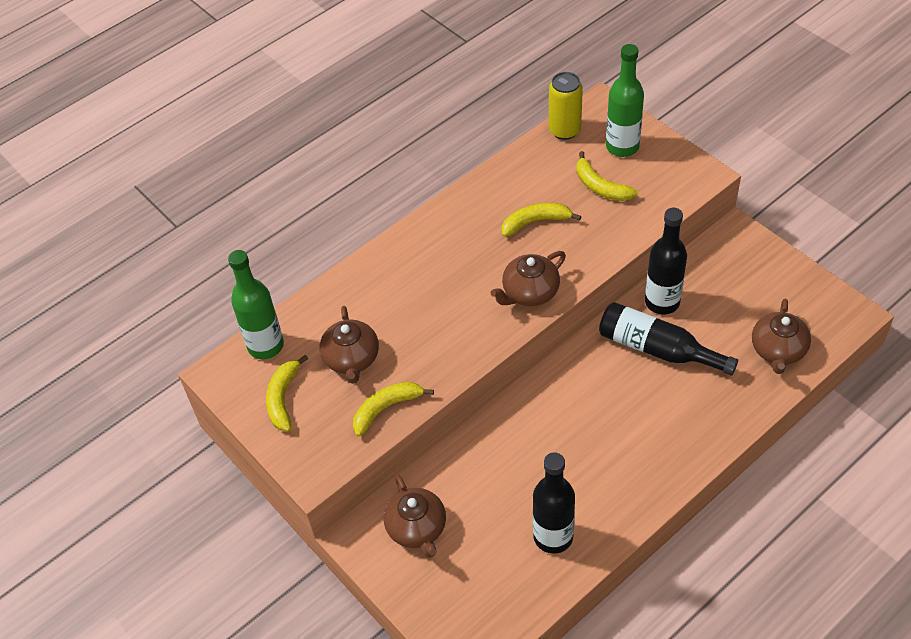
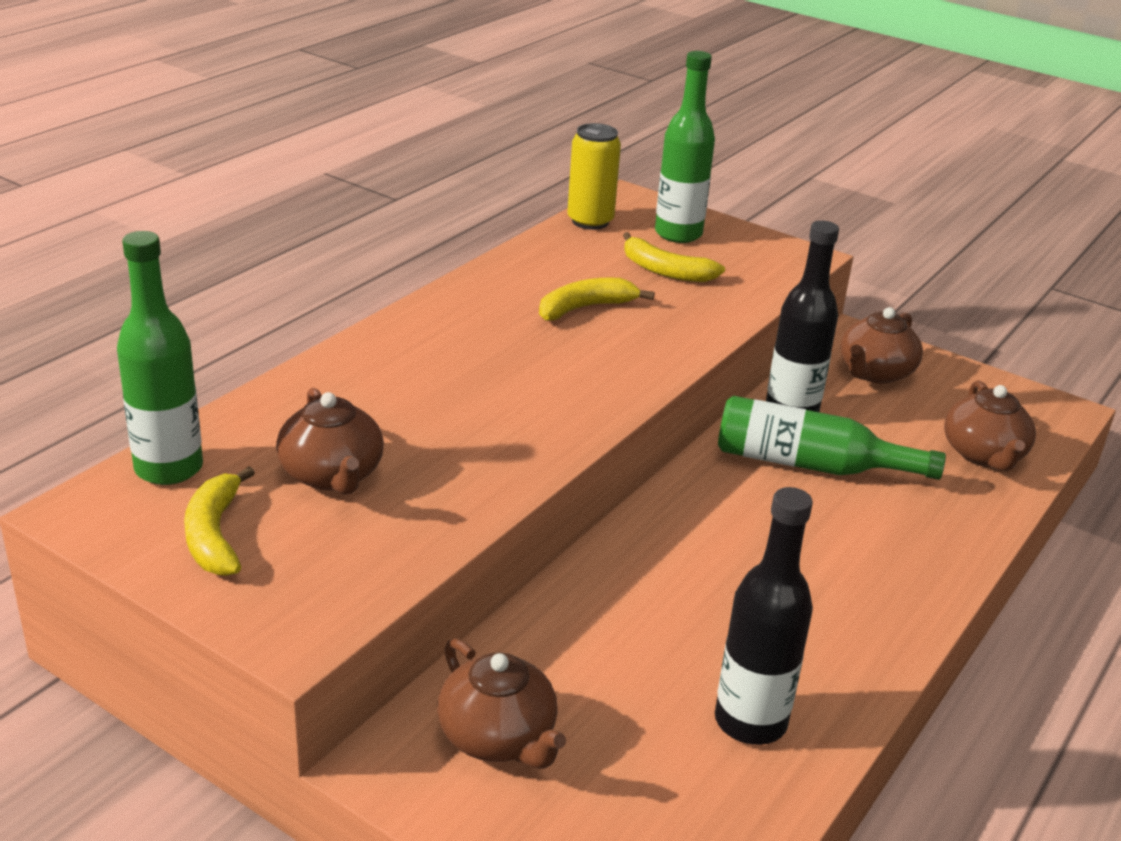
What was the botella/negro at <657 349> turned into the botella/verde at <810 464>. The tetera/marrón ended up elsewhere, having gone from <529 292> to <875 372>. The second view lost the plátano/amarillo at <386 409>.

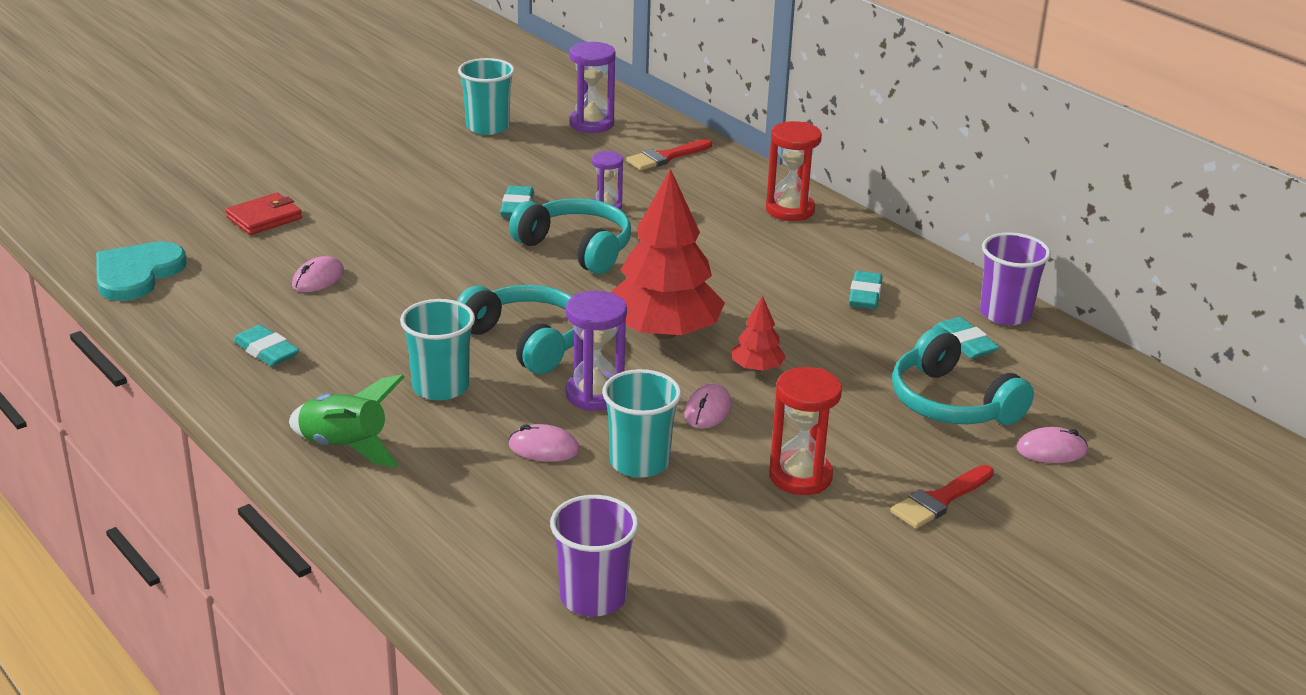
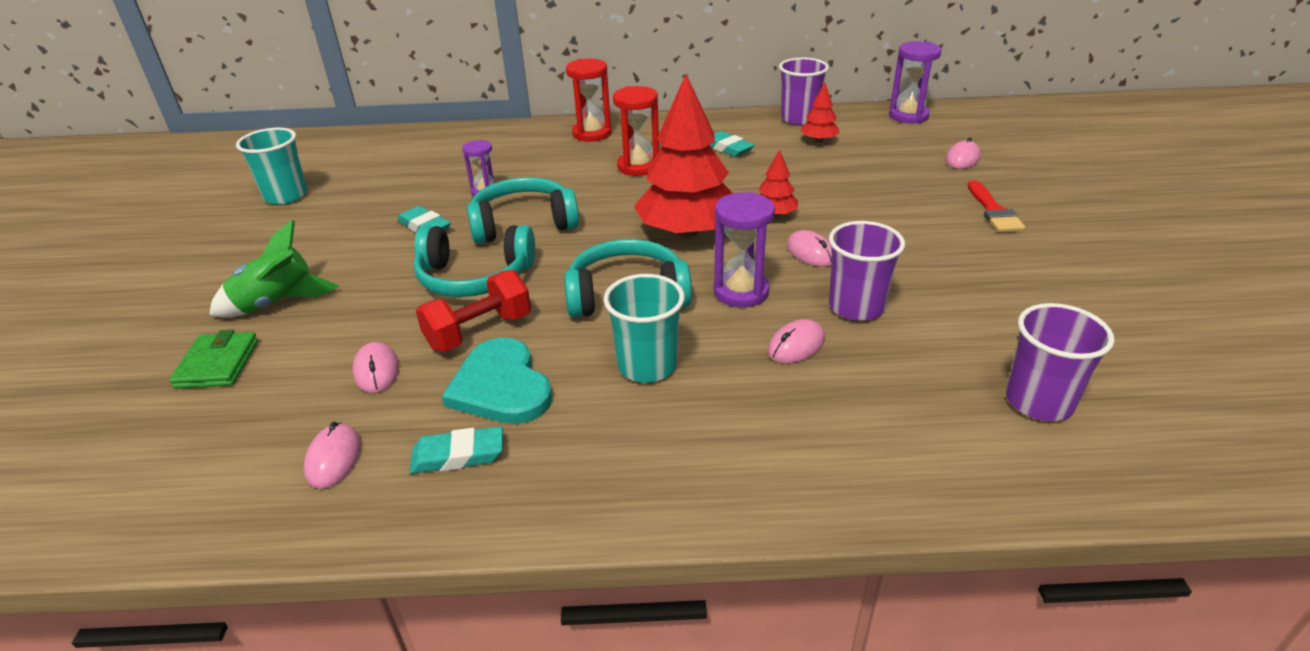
What was the cartera/rojo at <264 218> turned into the cartera/verde at <217 364>. The cohete/verde ended up elsewhere, having gone from <345 447> to <277 303>. The second view gained the ratón/rosa at <334 458>. The auriculares/turquesa ended up elsewhere, having gone from <951 403> to <475 277>. The second view gained the mancuerna/rojo at <479 331>. The corazón/turquesa ended up elsewhere, having gone from <137 274> to <501 386>. The reloj de arena/rojo ended up elsewhere, having gone from <800 476> to <638 166>. Where the goma de borrar/turquesa stood at <964 343>, the árbol/rojo came to stand at <818 140>. What was the vaso/turquesa at <639 462> turned into the vaso/morado at <856 307>. The reloj de arena/morado ended up elsewhere, having gone from <591 124> to <908 116>. The second view lost the pincel/rojo at <666 157>.

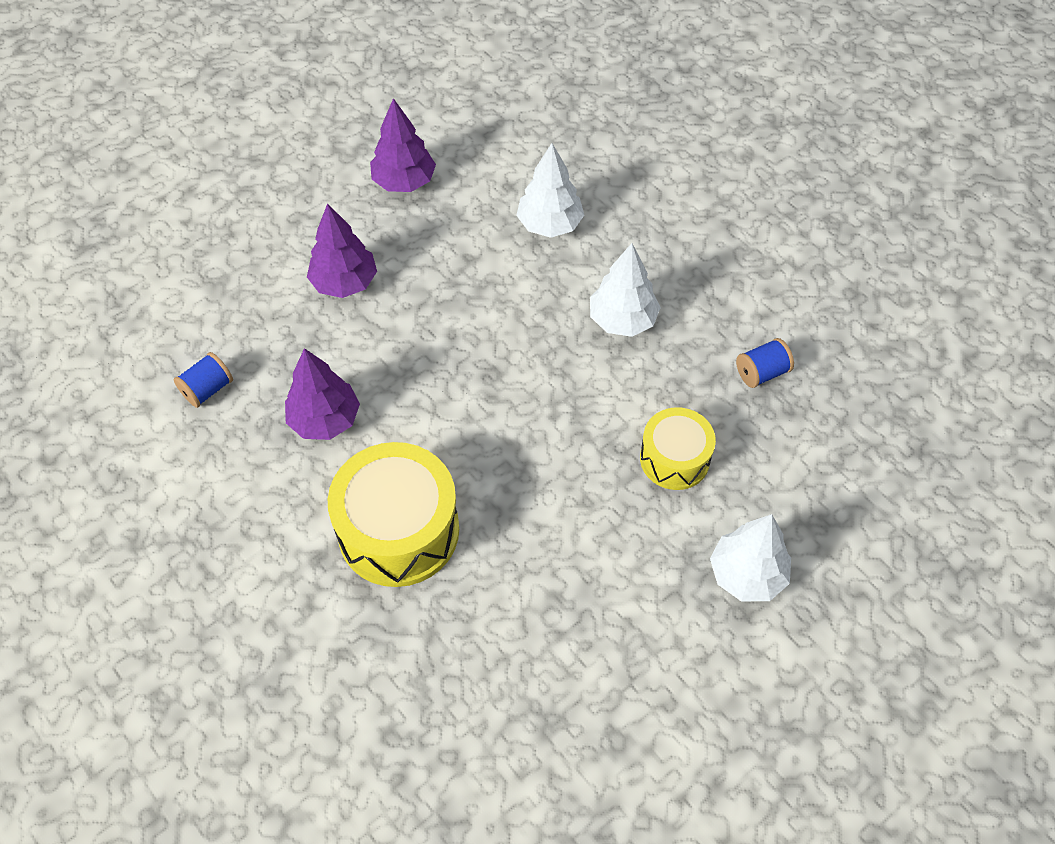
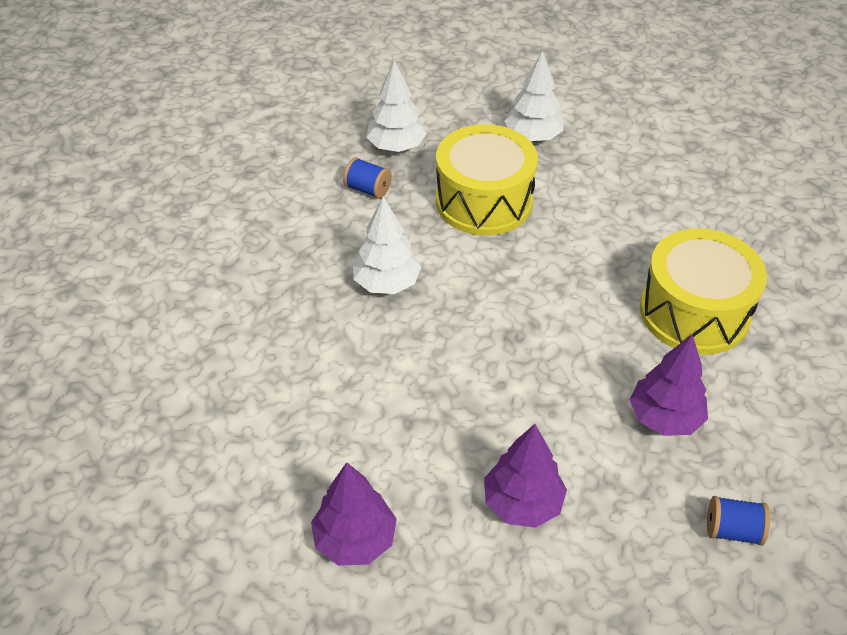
The árbol/blanco ended up elsewhere, having gone from <549 224> to <396 147>. The size of the tambor/amarillo at <674 458> changed by a factor of 1.67.

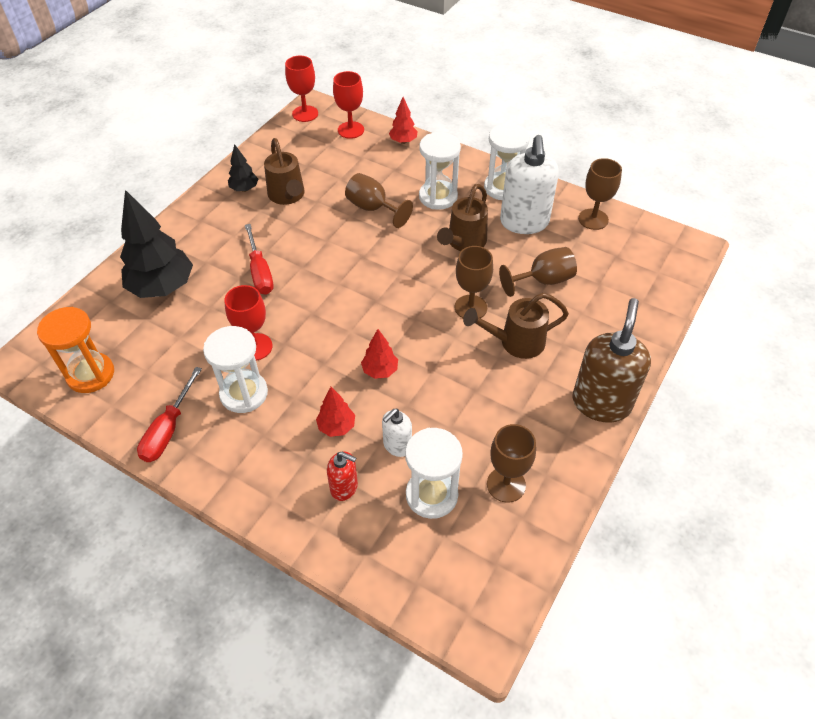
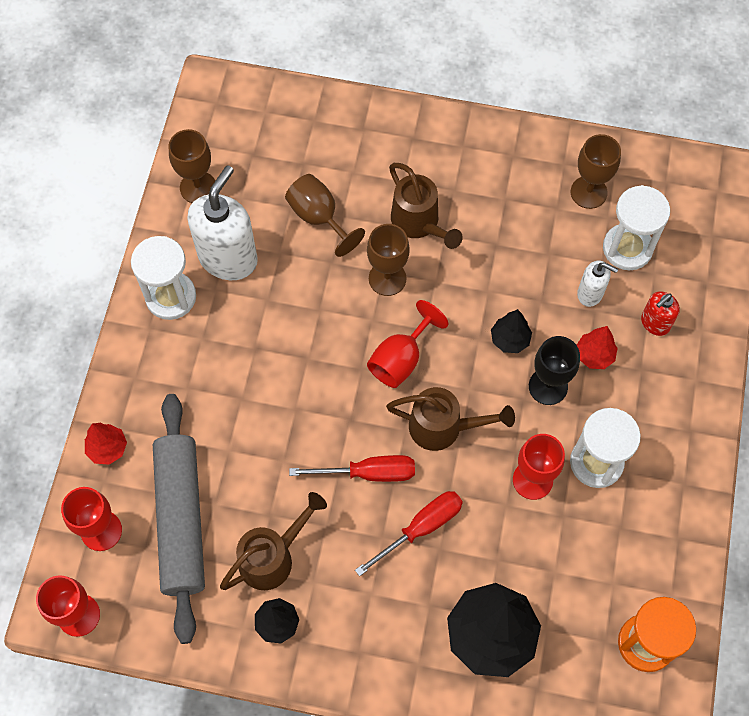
The second view gained the rodillo/gris at <181 520>. The dispensador de jabón/blanco at <524 222> ended up facing another way, 45 degrees counterclockwise from before. The destornillador/rojo ended up elsewhere, having gone from <168 429> to <368 473>. The second view gained the copa/rojo at <401 359>. The regadera/marrón ended up elsewhere, having gone from <464 242> to <443 427>. What was the árbol/rojo at <380 371> turned into the árbol/negro at <510 340>. The second view gained the copa/negro at <548 386>. The dispensador de jabón/rojo at <344 487> ended up facing another way, 135 degrees counterclockwise from before. The second view lost the copa/marrón at <373 208>. The second view lost the reloj de arena/blanco at <438 197>. The second view lost the dispensador de jabón/marrón at <601 403>.

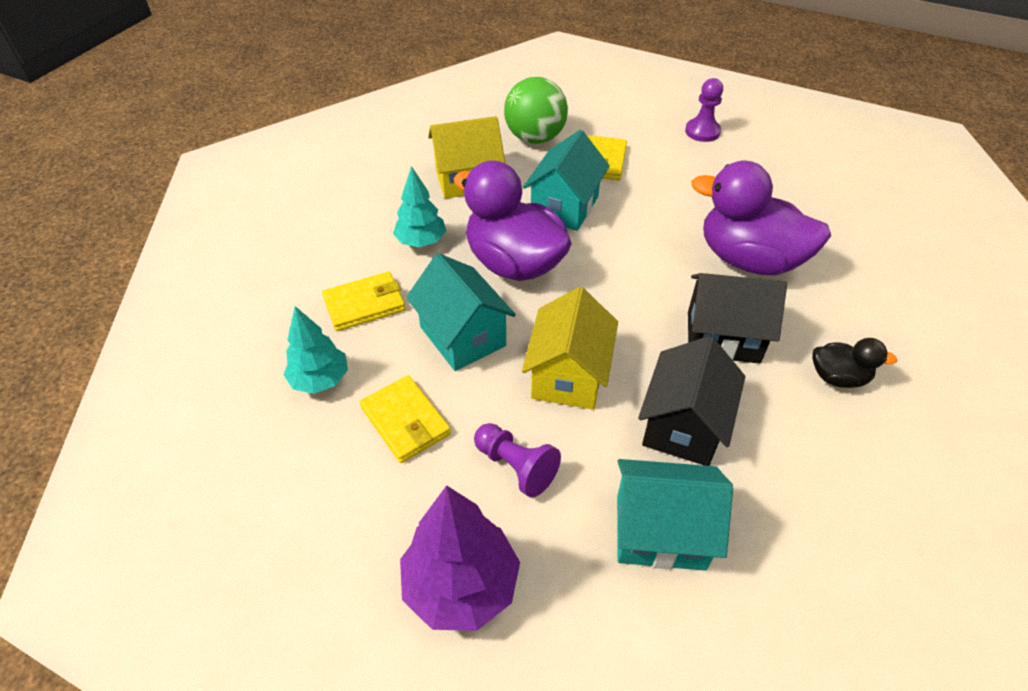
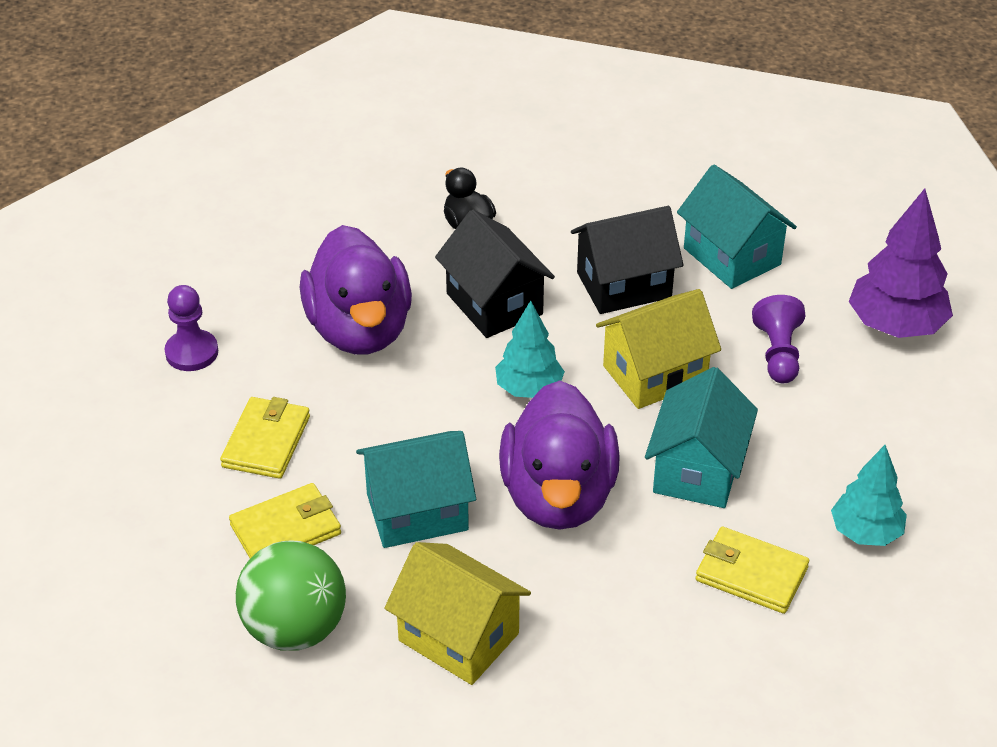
The peón/morado ended up elsewhere, having gone from <702 131> to <192 352>. The cartera/amarillo ended up elsewhere, having gone from <405 421> to <266 441>. The árbol/turquesa ended up elsewhere, having gone from <421 242> to <529 389>.

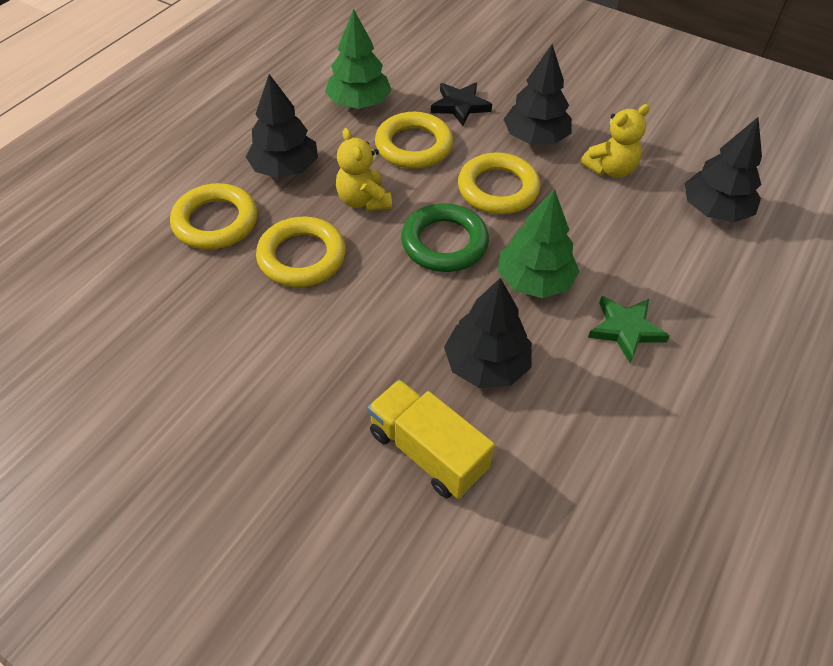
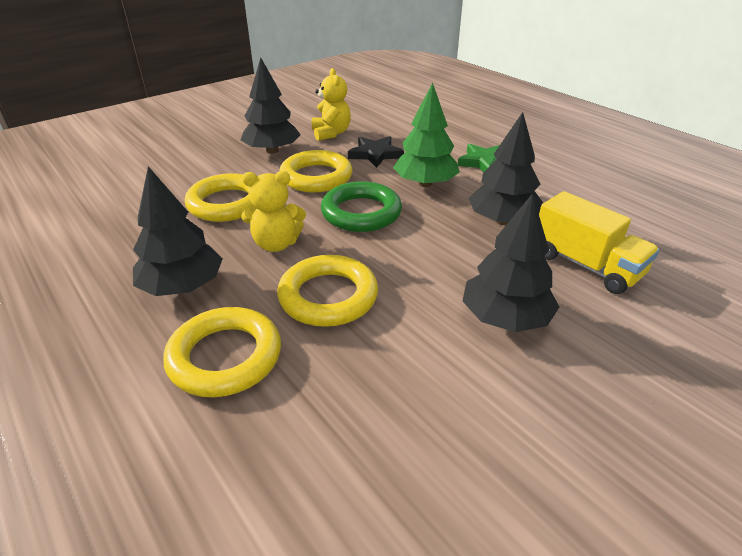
The estrella/negro ended up elsewhere, having gone from <460 106> to <375 154>. The árbol/negro ended up elsewhere, having gone from <715 210> to <505 318>. The camión/amarillo at <427 451> ended up facing another way, 105 degrees counterclockwise from before. The second view lost the árbol/verde at <359 103>.

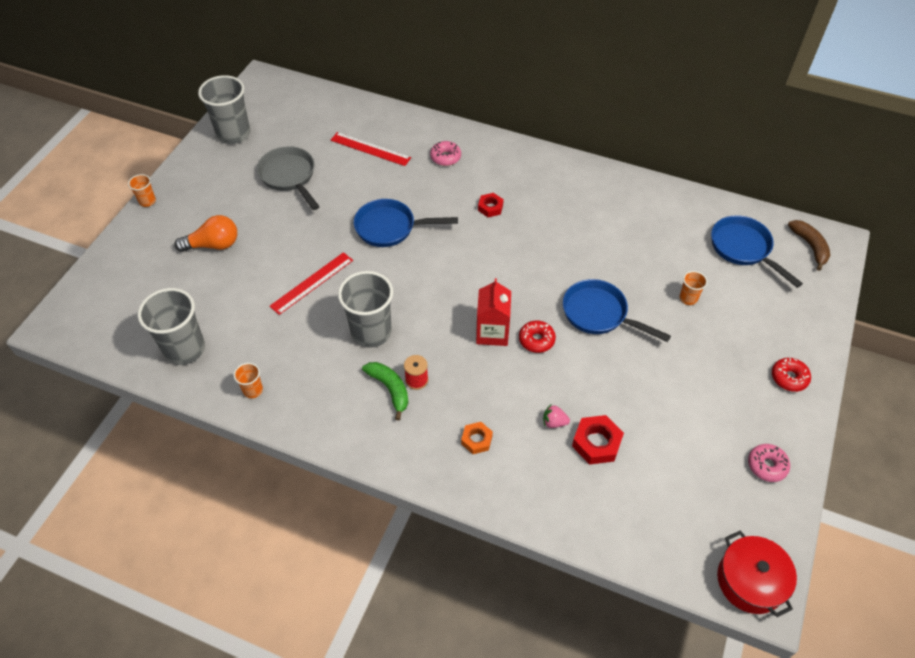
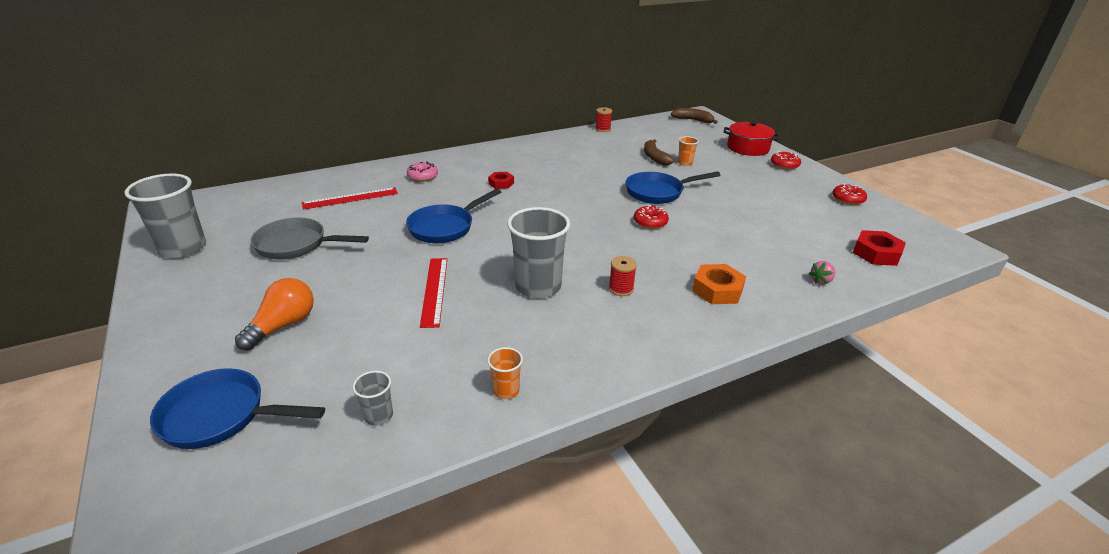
The sartén/azul ended up elsewhere, having gone from <743 249> to <221 416>. The size of the vaso/gris at <185 349> changed by a factor of 0.47. The second view gained the carrete/rojo at <603 129>. The second view gained the plátano/marrón at <655 157>. The size of the tuerca/naranja at <476 440> changed by a factor of 1.56. The olla/rojo ended up elsewhere, having gone from <750 581> to <748 148>. The fresa/rosa ended up elsewhere, having gone from <554 422> to <821 281>. What was the rosquilla/rosa at <767 465> turned into the rosquilla/rojo at <847 199>. The tuerca/rojo ended up elsewhere, having gone from <596 443> to <876 253>. The second view lost the vaso/naranja at <147 201>. The second view lost the plátano/verde at <390 389>. The second view lost the cartón de leche/rojo at <492 332>.

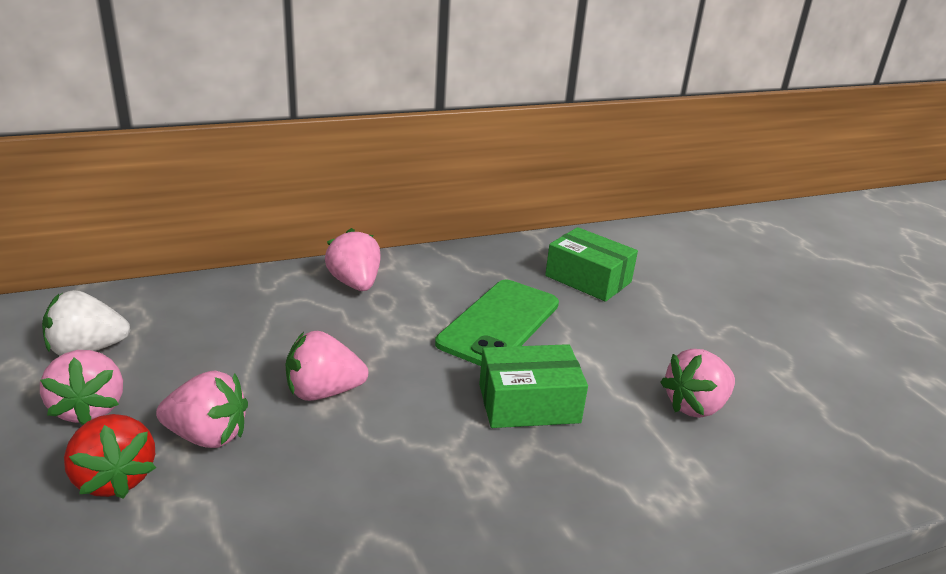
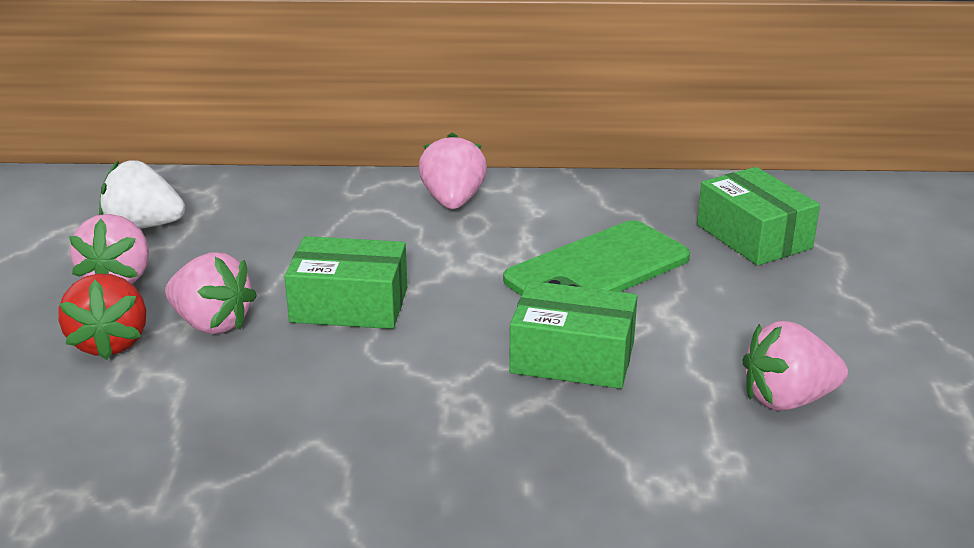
Where the fresa/rosa stood at <323 392>, the caja/verde came to stand at <349 305>.

